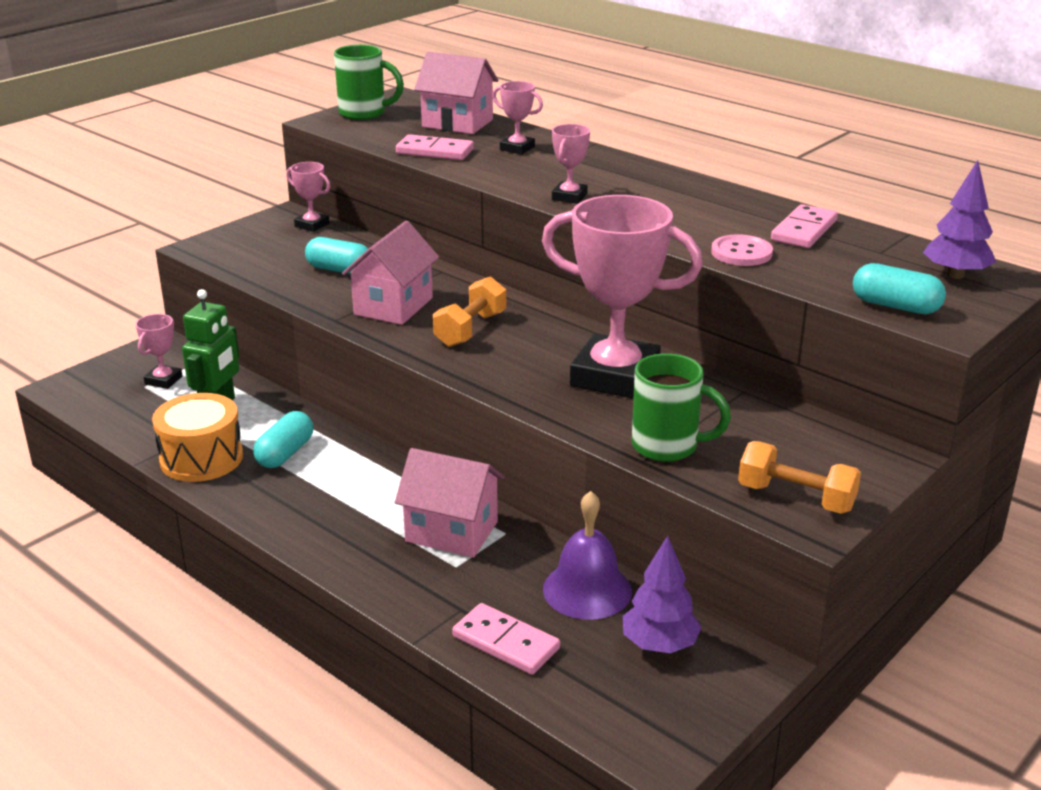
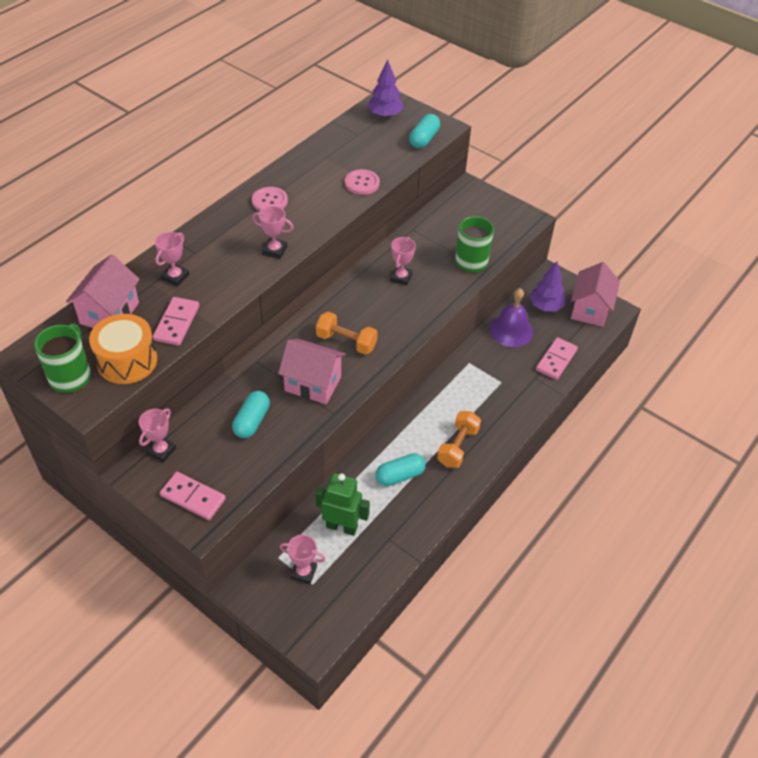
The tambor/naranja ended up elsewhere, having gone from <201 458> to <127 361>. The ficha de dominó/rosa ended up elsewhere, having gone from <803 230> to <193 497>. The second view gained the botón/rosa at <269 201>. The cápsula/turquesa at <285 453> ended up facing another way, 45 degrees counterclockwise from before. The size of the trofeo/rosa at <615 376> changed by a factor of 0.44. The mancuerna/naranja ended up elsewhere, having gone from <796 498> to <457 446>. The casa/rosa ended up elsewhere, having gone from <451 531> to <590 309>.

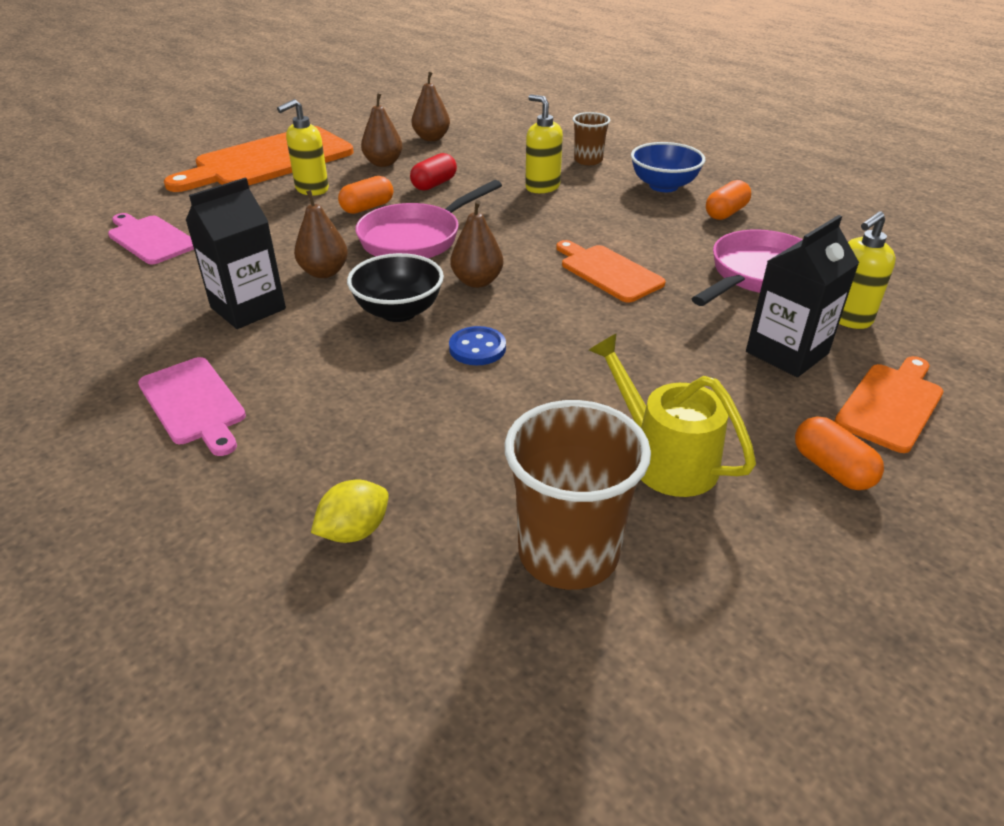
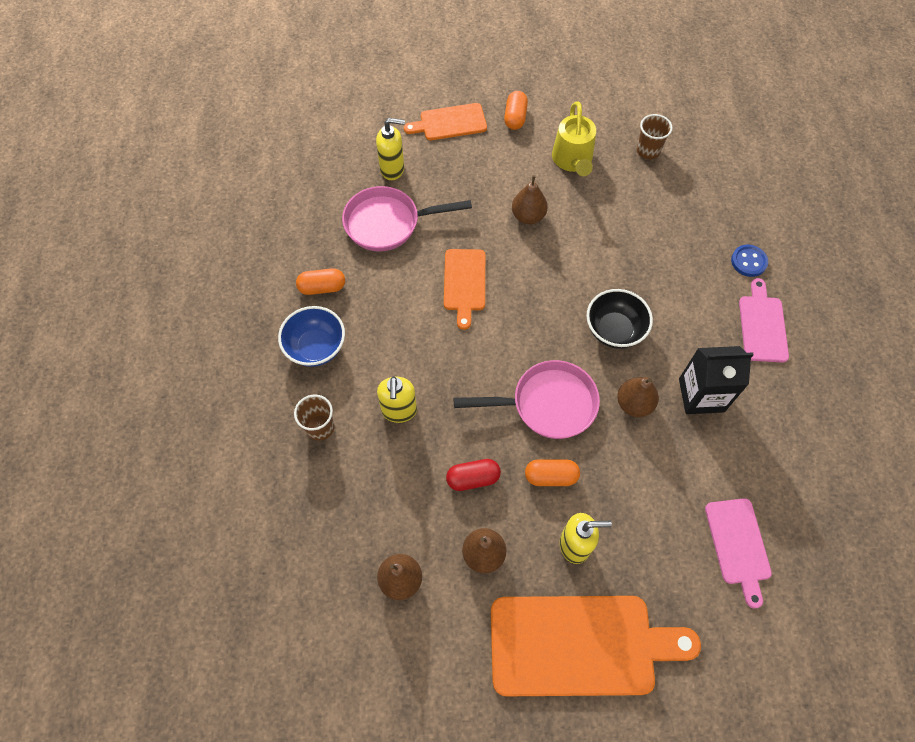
The pera/marrón ended up elsewhere, having gone from <477 281> to <528 216>. The size of the vaso/marrón at <568 553> changed by a factor of 0.56. The botón/azul ended up elsewhere, having gone from <477 348> to <748 261>. The second view lost the limón/amarillo at <354 531>. The second view lost the cartón de leche/negro at <787 353>.

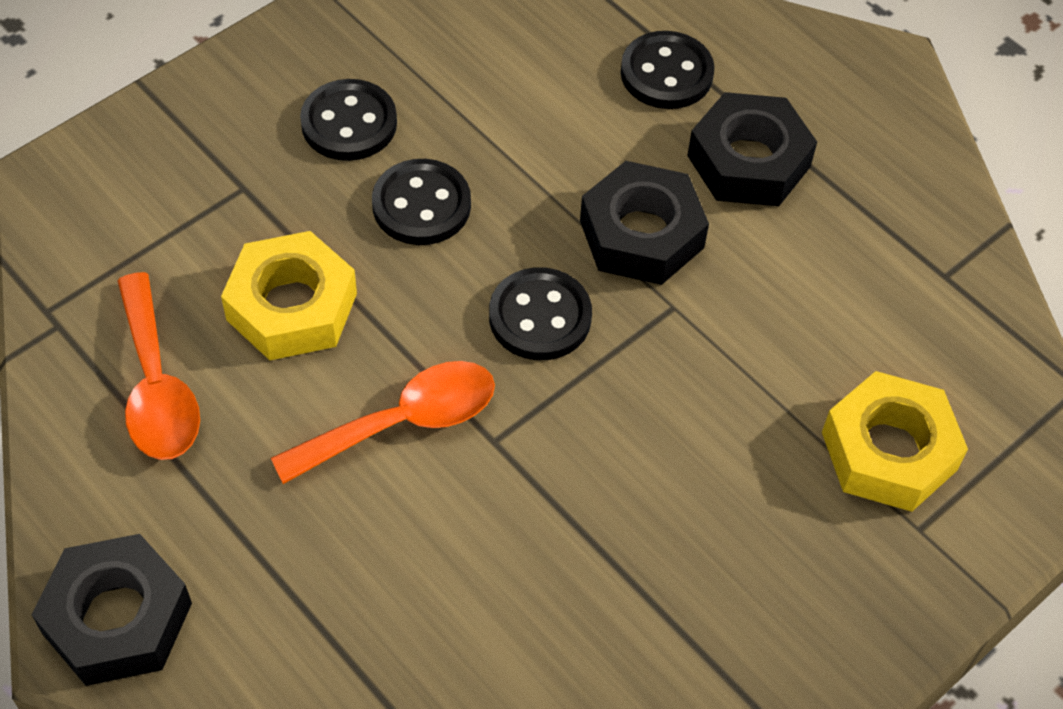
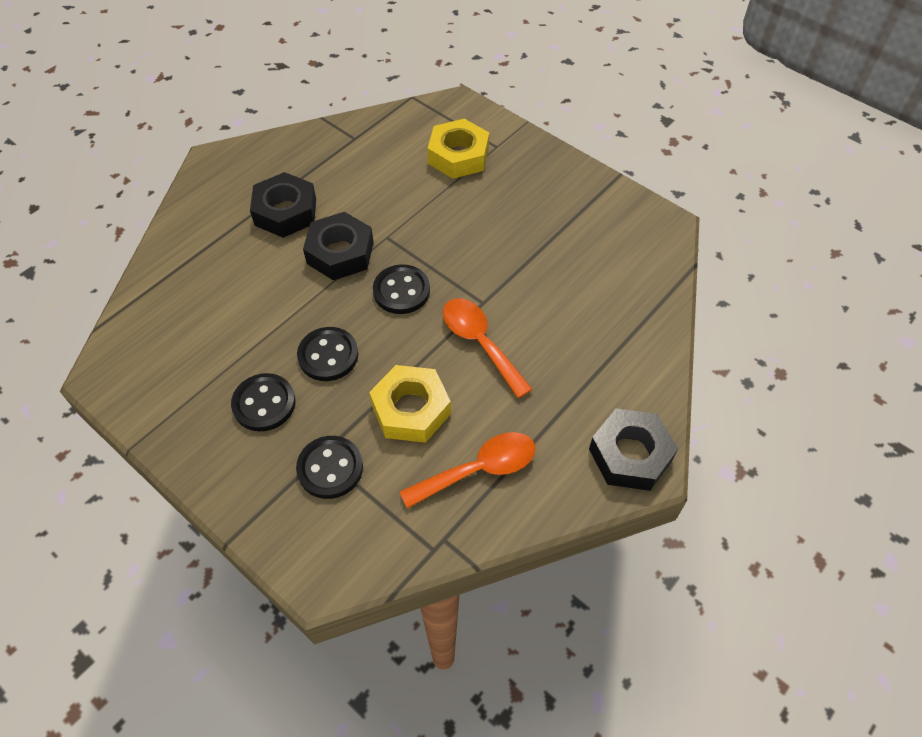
The botón/negro ended up elsewhere, having gone from <666 73> to <330 468>.

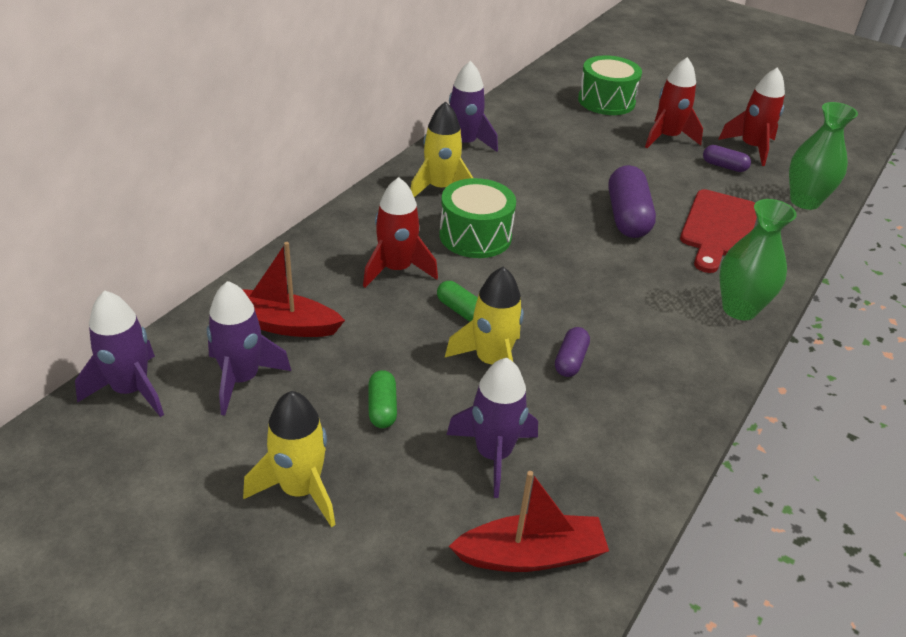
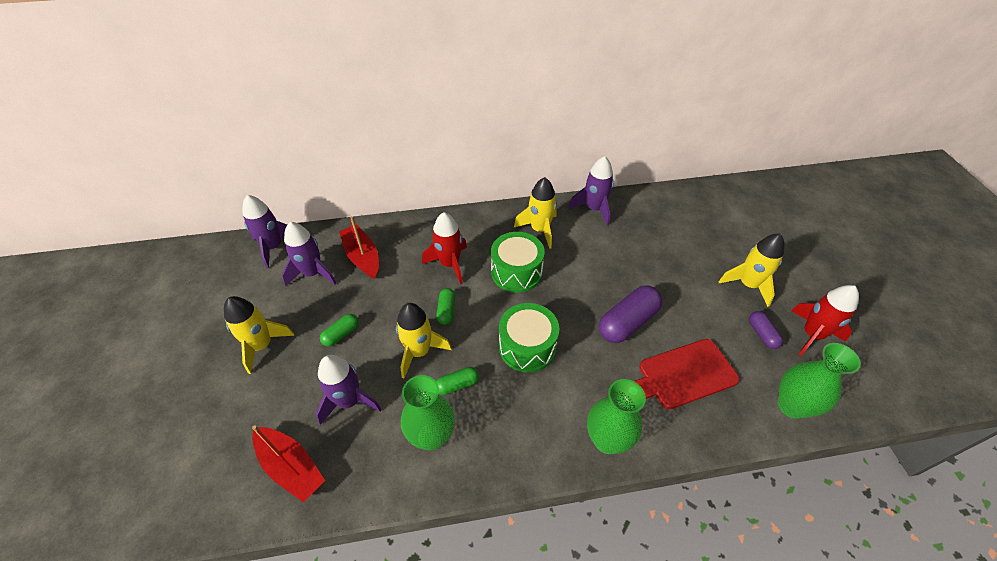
The second view gained the florero/verde at <432 436>. What was the cápsula/morado at <570 360> turned into the cápsula/verde at <457 385>. The tambor/verde ended up elsewhere, having gone from <606 101> to <527 346>. What was the cohete/rojo at <667 137> turned into the cohete/amarillo at <748 285>.

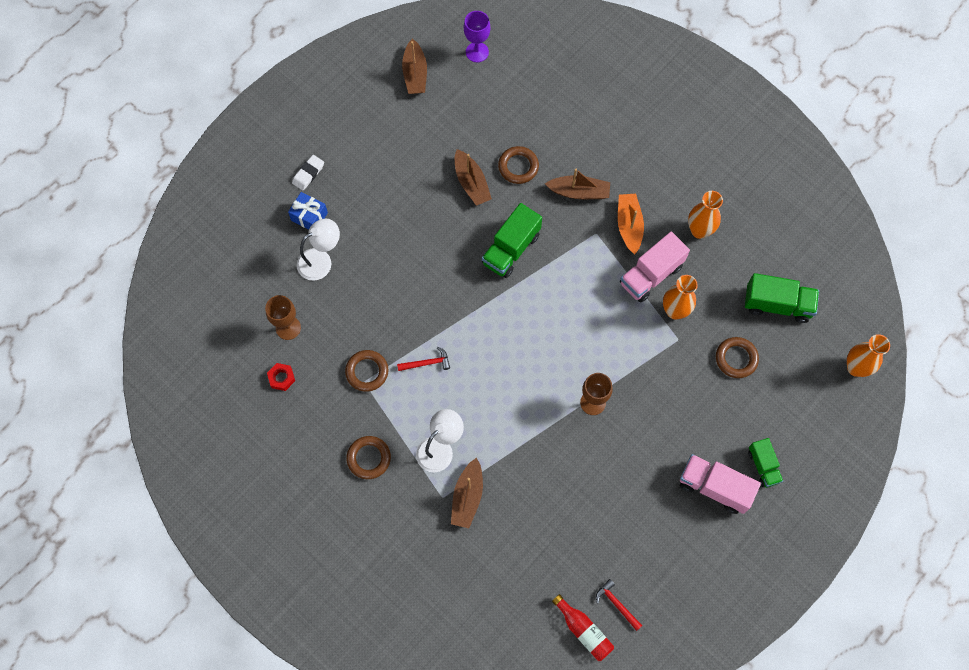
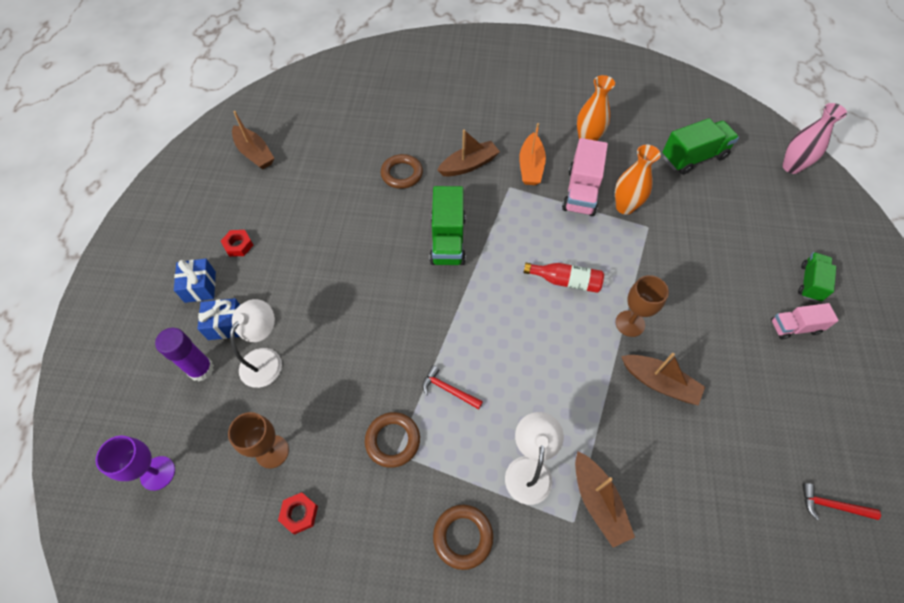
The copa/morado ended up elsewhere, having gone from <477 52> to <158 473>. The second view gained the barra de pegamento/morado at <201 369>. Where the goma de borrar/blanco stood at <308 174>, the regalo/azul came to stand at <200 287>. The second view gained the tuerca/rojo at <238 245>. The martillo/rojo at <427 363> ended up facing another way, 105 degrees counterclockwise from before. The barco/naranja at <629 226> ended up facing another way, 135 degrees counterclockwise from before. The botella/rojo ended up elsewhere, having gone from <583 630> to <565 281>. The barco/marrón ended up elsewhere, having gone from <471 183> to <659 382>. The size of the camión/rosa at <714 487> changed by a factor of 0.62. What was the florero/naranja at <856 368> turned into the florero/rosa at <791 167>. The camión/verde at <763 466> ended up facing another way, 105 degrees counterclockwise from before. The second view lost the anillo/marrón at <736 359>.

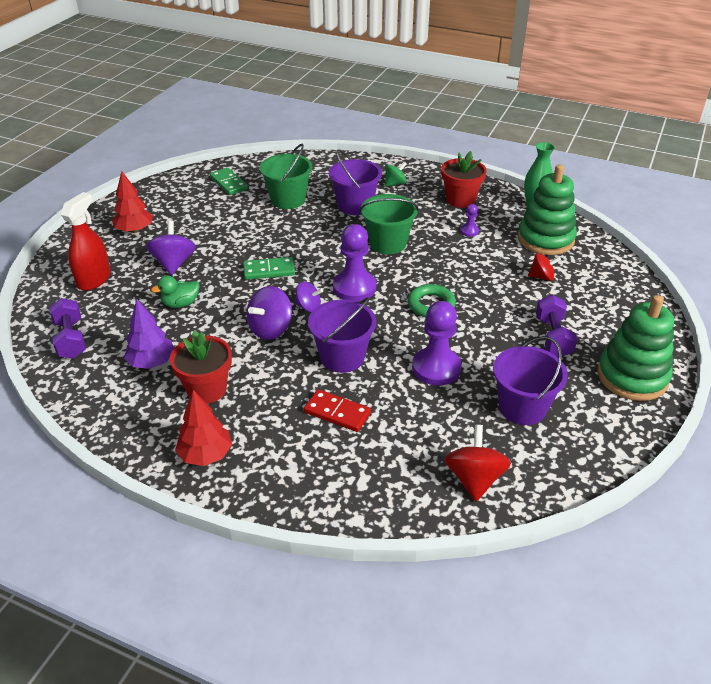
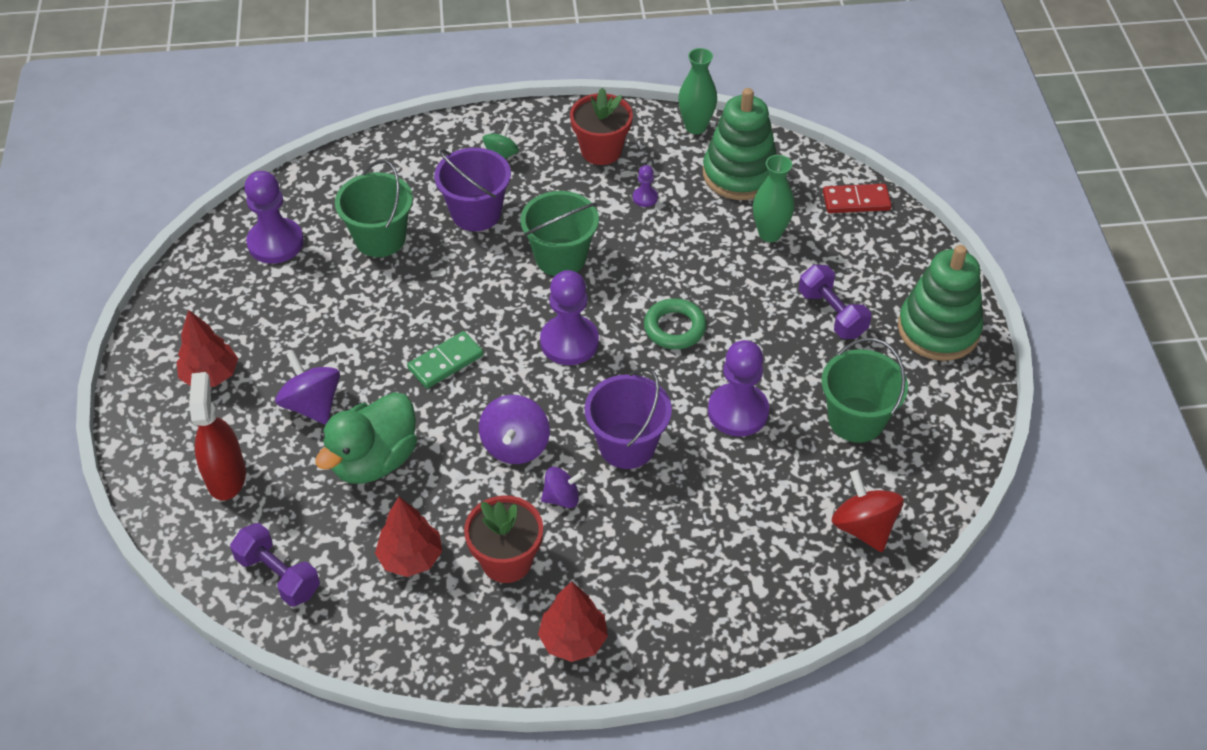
Where the ficha de dominó/verde stood at <229 183>, the peón/morado came to stand at <275 243>. The size of the pato/verde at <180 304> changed by a factor of 1.84. What was the árbol/morado at <151 362> turned into the árbol/rojo at <410 558>. The peonza/morado ended up elsewhere, having gone from <308 307> to <562 498>. Where the peonza/rojo stood at <542 277>, the florero/verde came to stand at <770 234>. What was the balde/morado at <522 407> turned into the balde/verde at <856 420>. The ficha de dominó/rojo ended up elsewhere, having gone from <337 413> to <856 201>.

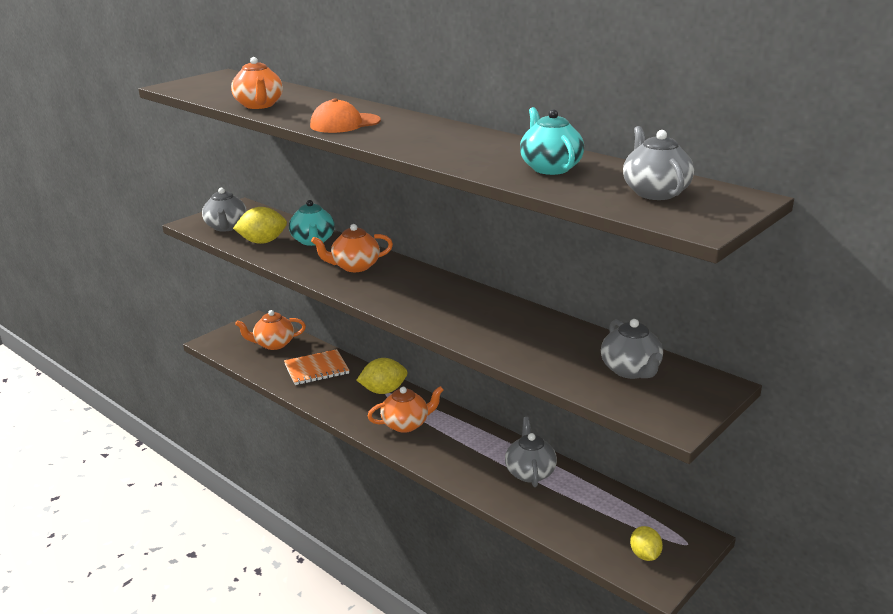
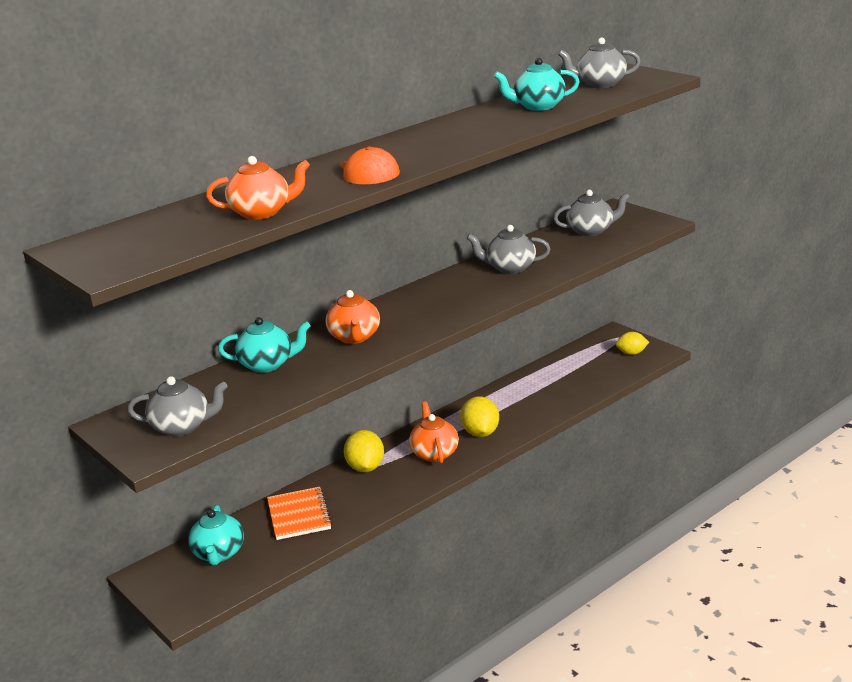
What was the tetera/naranja at <273 344> turned into the tetera/turquesa at <219 554>. The limón/amarillo ended up elsewhere, having gone from <262 242> to <480 433>. The tetera/gris ended up elsewhere, having gone from <530 472> to <510 268>.

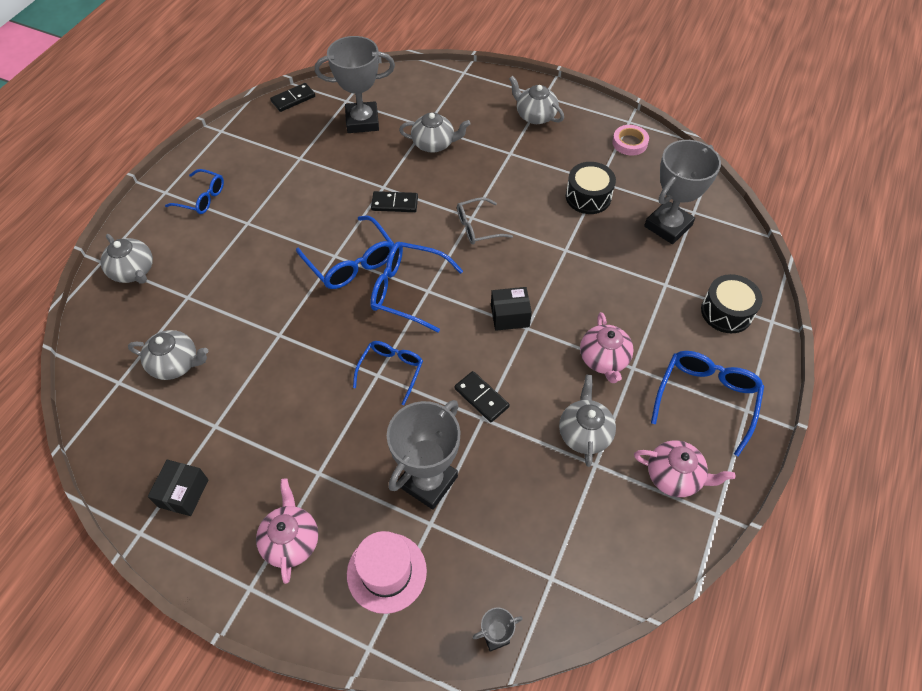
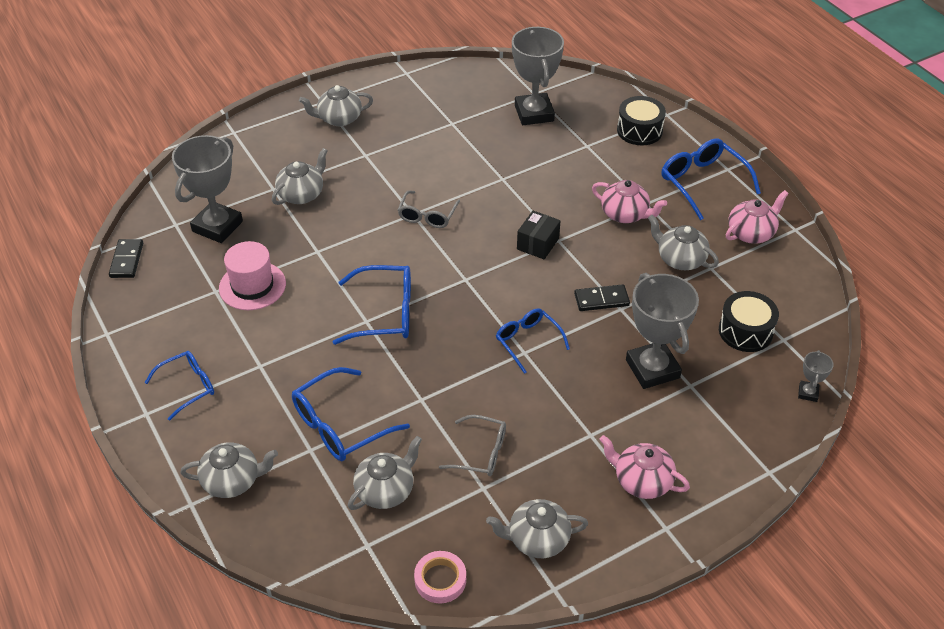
The sombrero/rosa ended up elsewhere, having gone from <386 572> to <252 286>. The gafas/azul ended up elsewhere, having gone from <407 290> to <340 425>. The cinta adhesiva/rosa ended up elsewhere, having gone from <629 143> to <440 579>. The second view gained the gafas/gris at <481 453>. Where the caja/negro stood at <183 493>, the tetera/gris came to stand at <537 539>. The tambor/negro ended up elsewhere, having gone from <588 197> to <745 331>. The second view lost the ficha de dominó/negro at <394 203>.

